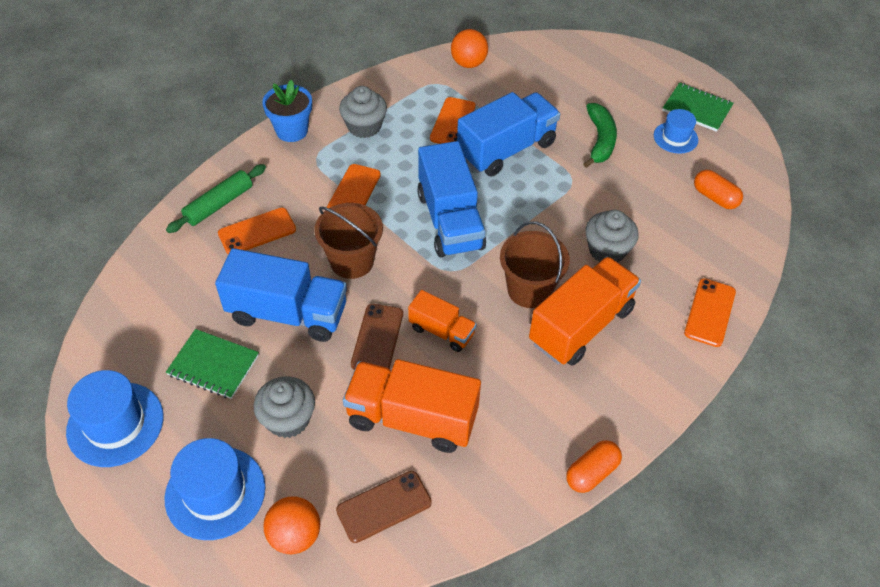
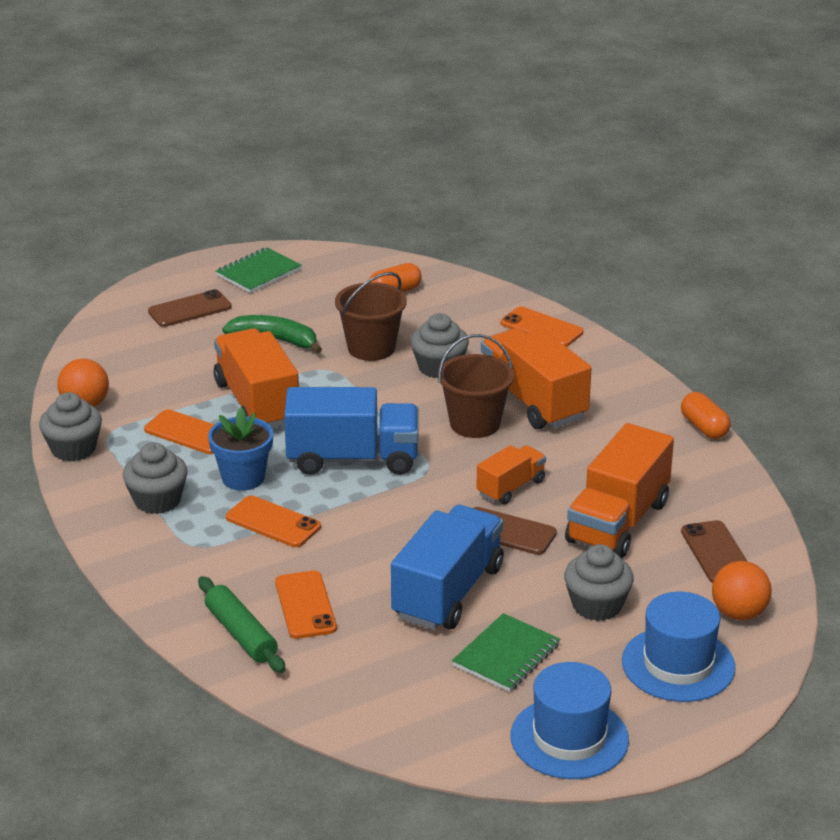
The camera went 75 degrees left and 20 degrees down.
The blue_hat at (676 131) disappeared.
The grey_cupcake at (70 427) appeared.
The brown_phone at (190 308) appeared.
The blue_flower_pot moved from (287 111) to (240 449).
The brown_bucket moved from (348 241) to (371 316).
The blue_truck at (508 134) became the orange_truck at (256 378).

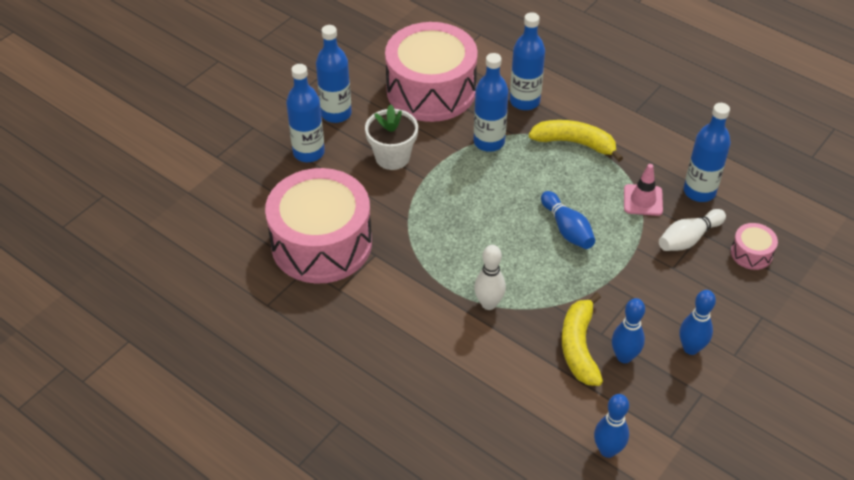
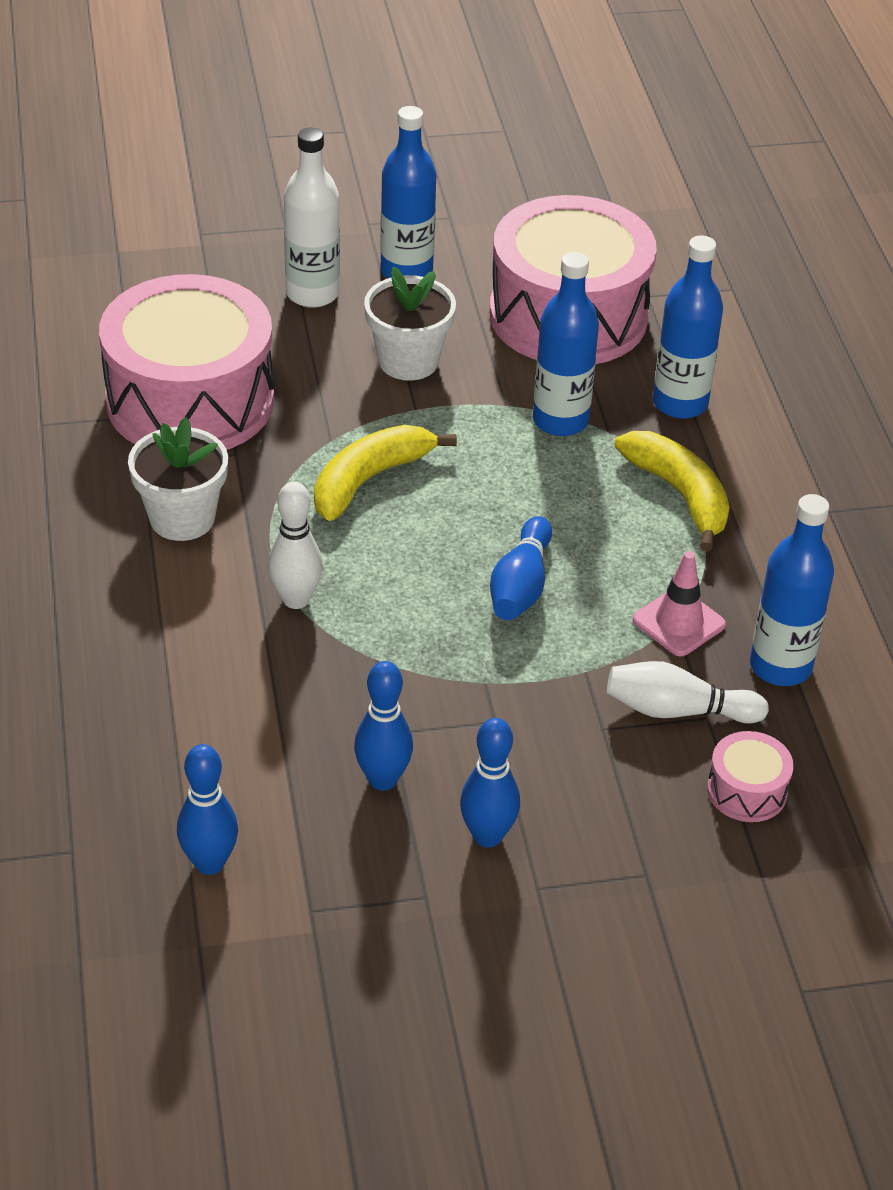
The camera went 40 degrees right and 5 degrees down.
The white_flower_pot at (178 479) appeared.
The yellow_banana moved from (582 339) to (385 473).
The blue_bottle at (305 113) became the white_bottle at (312 218).

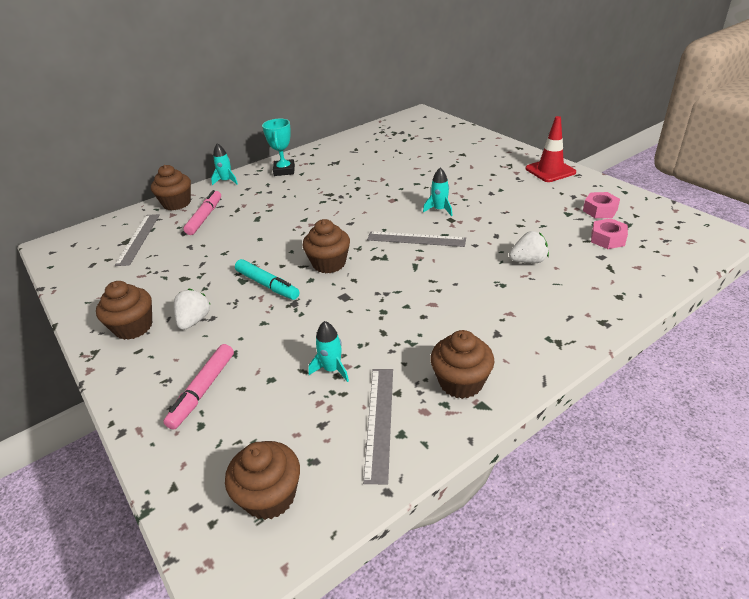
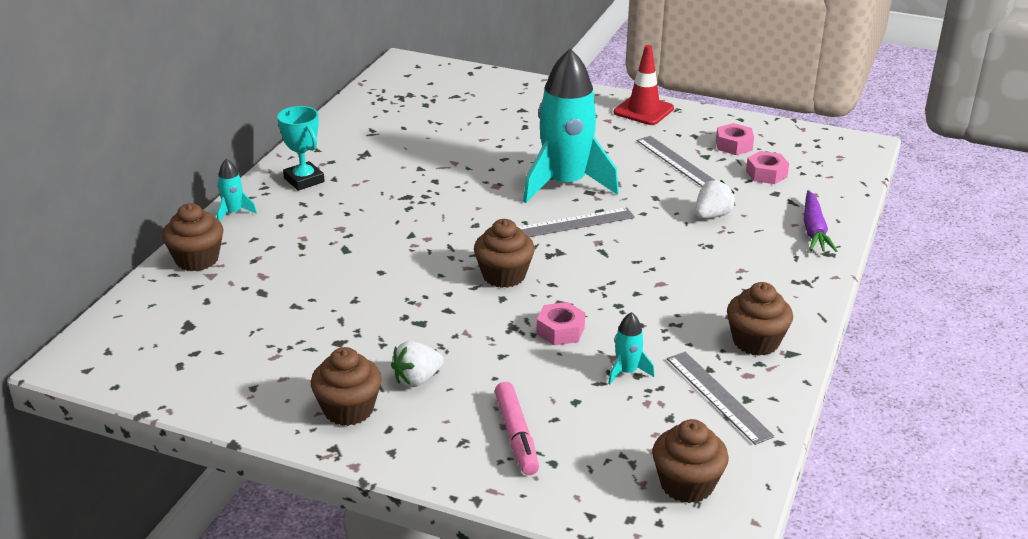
The camera went 35 degrees left and 5 degrees down.
The pink_marker at (202 212) disappeared.
The turquoise_marker at (267 279) disappeared.
The pink_nut at (560 323) appeared.
The purple_carrot at (820 221) appeared.
The grey_ruler moved from (137 240) to (675 161).
The white_strawberry at (192 309) turned 105 degrees counterclockwise.
The turquoise_rocket at (438 192) changed to 2.46 times the size.

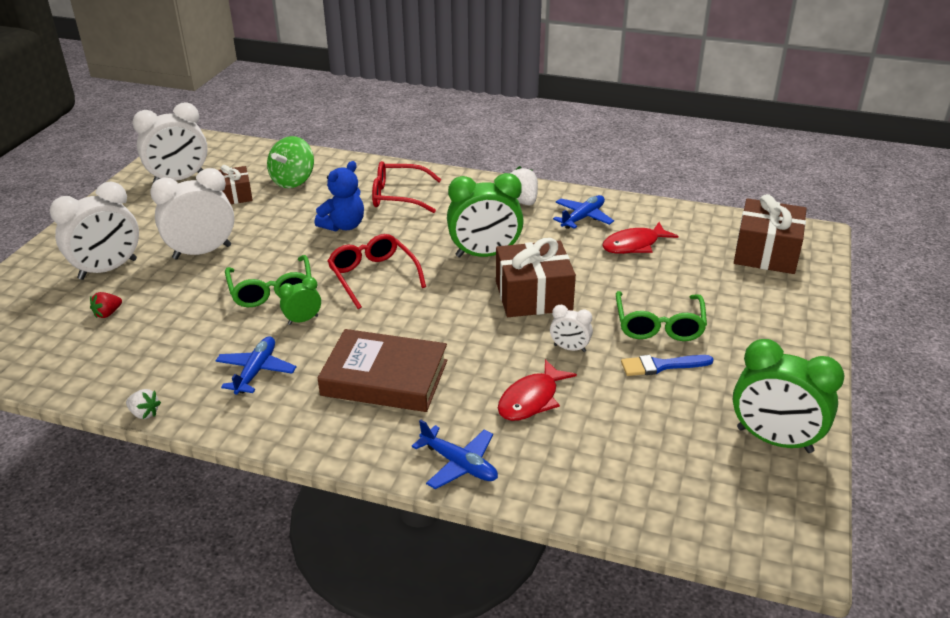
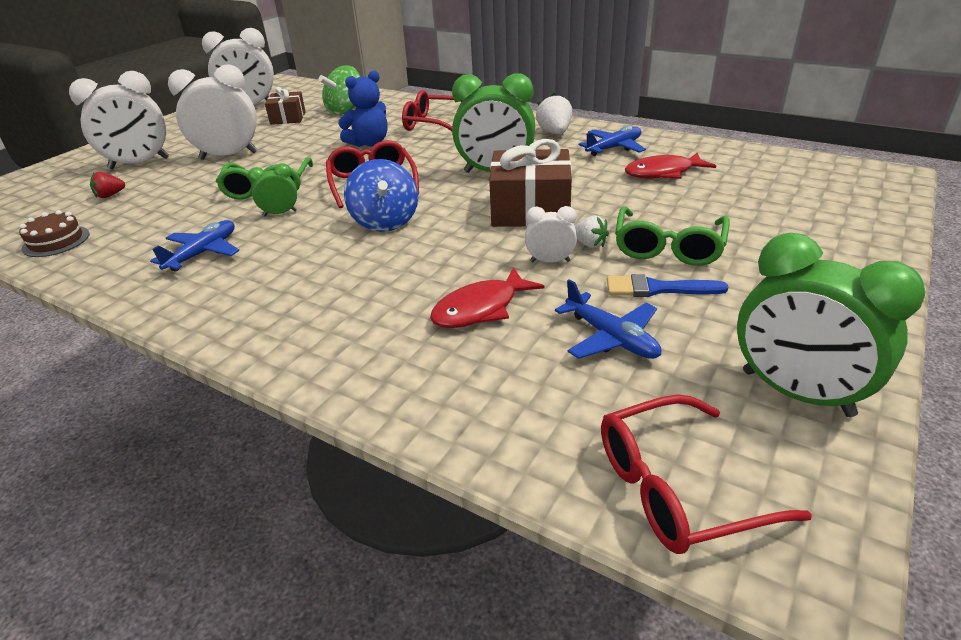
The camera went 15 degrees right and 0 degrees up.
The brown_book at (382 370) disappeared.
The brown_gift at (770 234) disappeared.
The brown_cake at (54 233) appeared.
The blue_spinning_top at (381 195) appeared.
The red_glasses at (706 474) appeared.
The white_strawberry moved from (143 404) to (592 232).
The blue_plane moved from (455 454) to (608 319).
The white_clock at (571 328) turned 150 degrees clockwise.

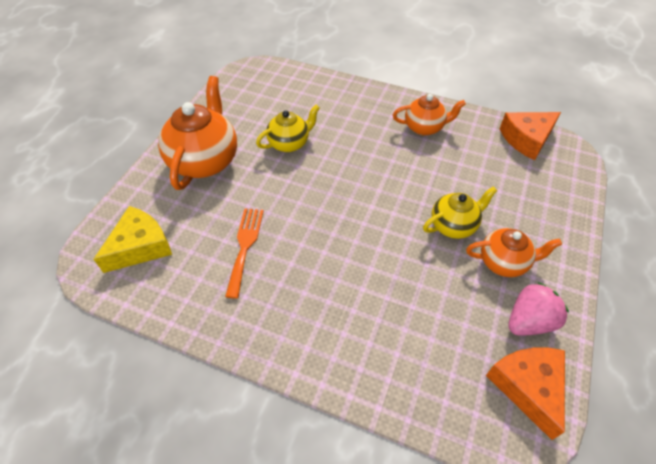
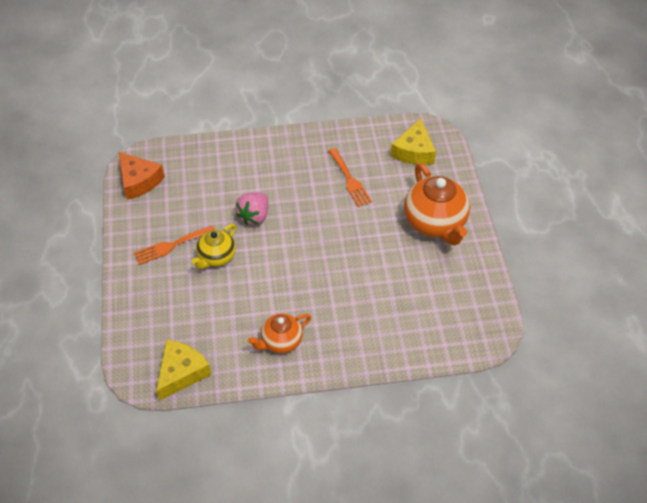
The camera went 150 degrees right and 0 degrees up.
The yellow_teapot at (288 128) disappeared.
The pink_strawberry moved from (538 309) to (251 209).
The orange_teapot at (514 252) was replaced by the orange_fork at (174 245).
The orange_cheese at (530 136) became the yellow_cheese at (184 370).

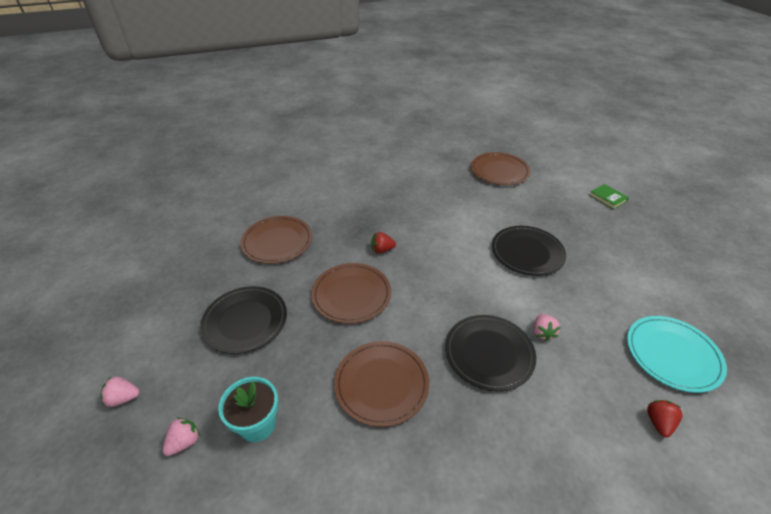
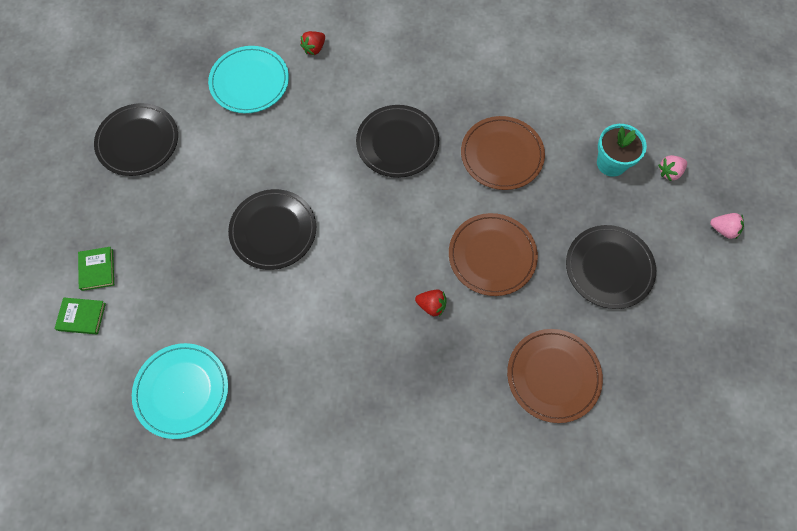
The camera went 155 degrees left and 25 degrees up.
The pink_strawberry at (546 327) disappeared.
The green_book at (80 316) appeared.
The black_plate at (136 139) appeared.
The brown_plate at (501 168) became the turquoise_plate at (180 391).

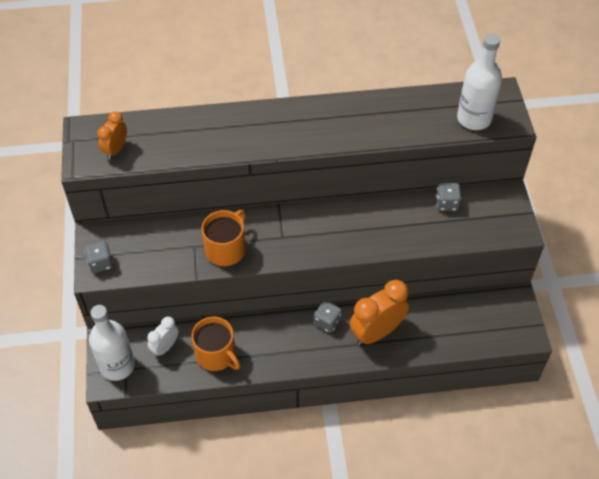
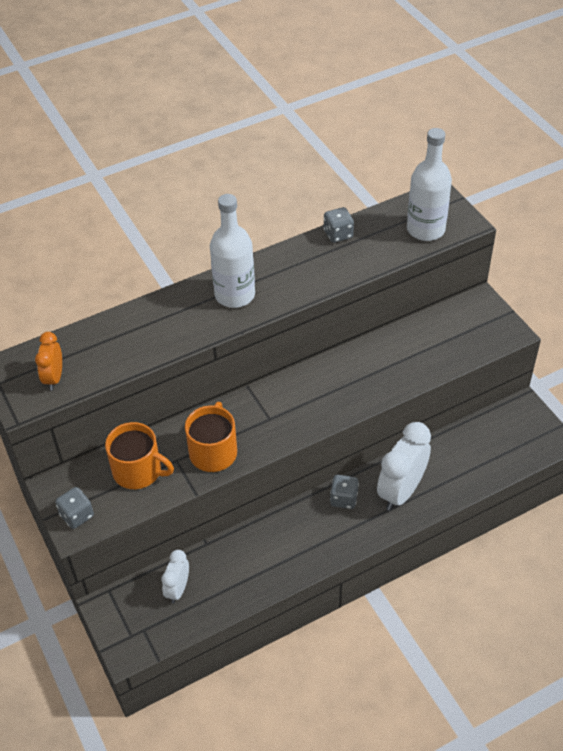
The camera went 20 degrees left and 5 degrees down.
The white_bottle moved from (112 343) to (232 251).
The orange_mug moved from (215 344) to (139 455).
The grey_dice moved from (448 197) to (339 225).
The orange_clock at (379 312) became the white_clock at (404 466).

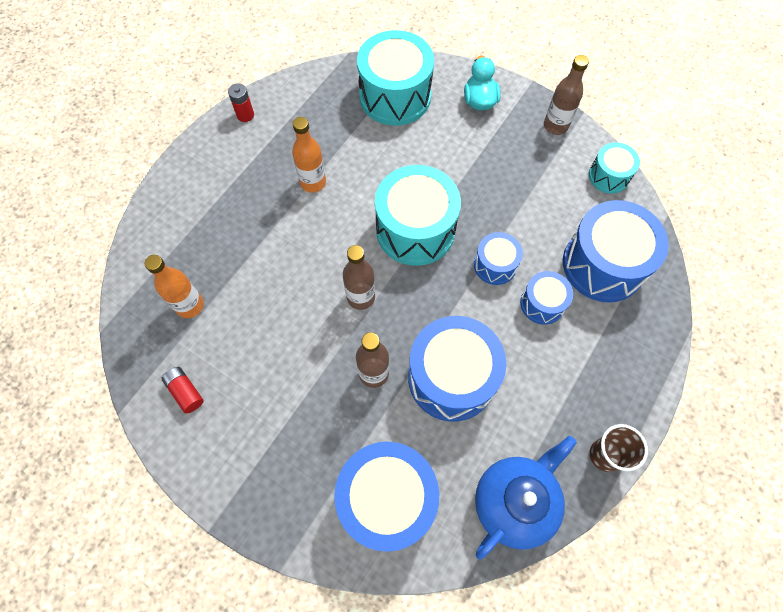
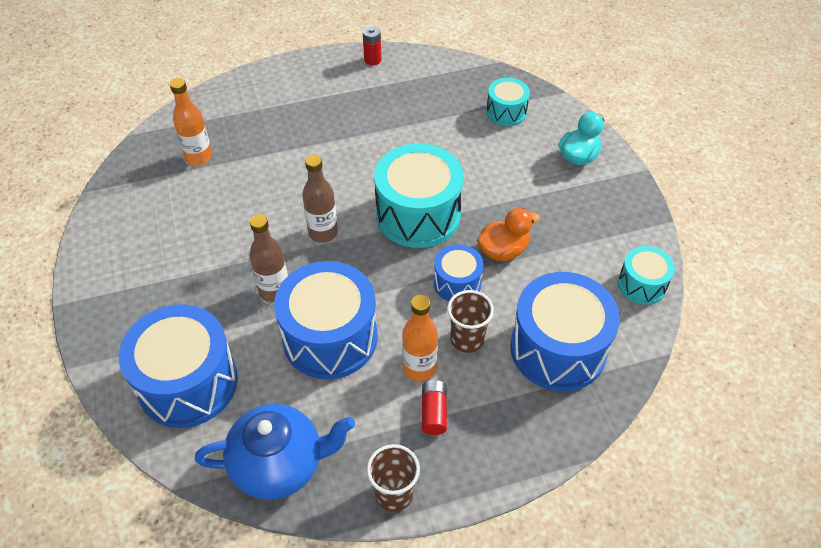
The camera went 40 degrees right and 15 degrees down.
The brown_bottle at (566 95) disappeared.
The orange_duck at (508 234) appeared.
The red_battery moved from (182 390) to (434 407).
The orange_bottle moved from (309 155) to (420 338).
The blue_drum at (546 298) was replaced by the brown_cup at (470 321).
The turquoise_drum at (395 78) changed to 0.53 times the size.

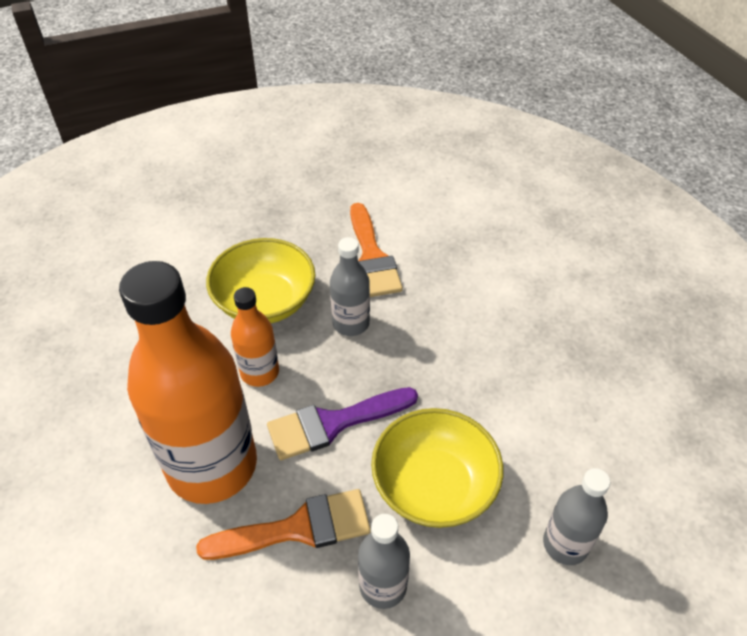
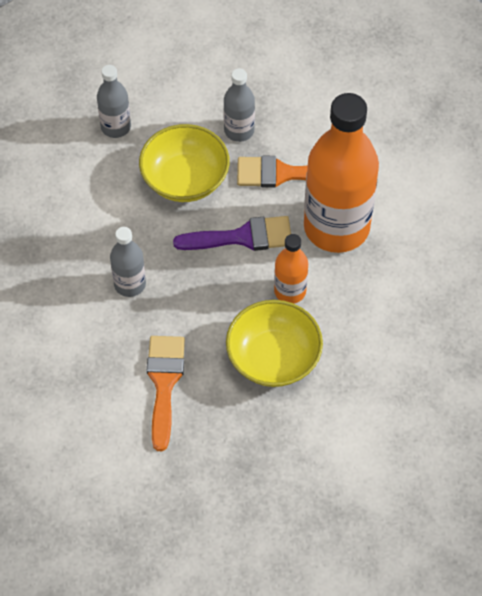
The camera went 165 degrees left and 10 degrees up.
The grey_bottle moved from (350 286) to (128 262).

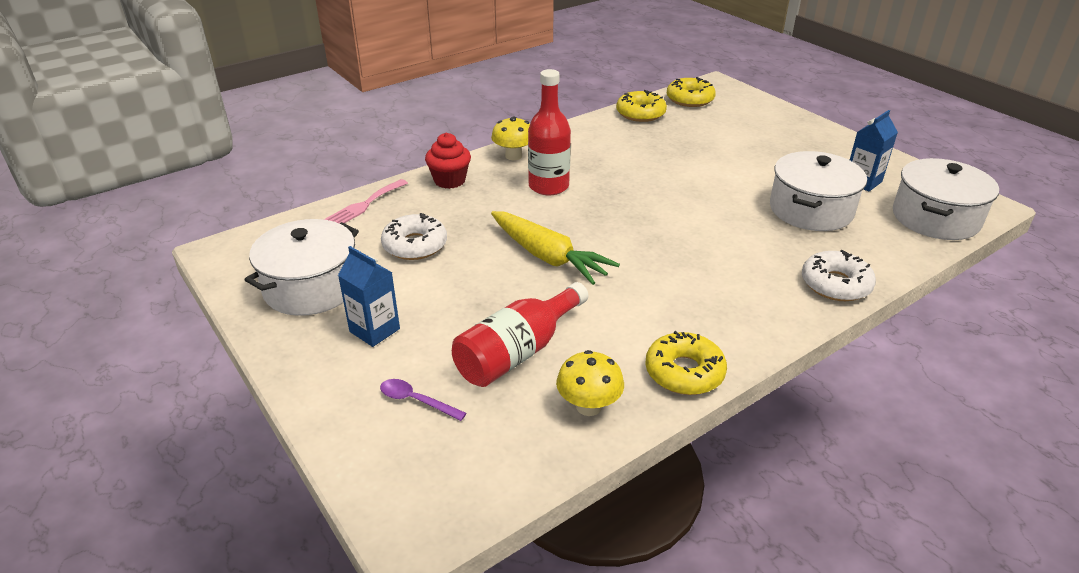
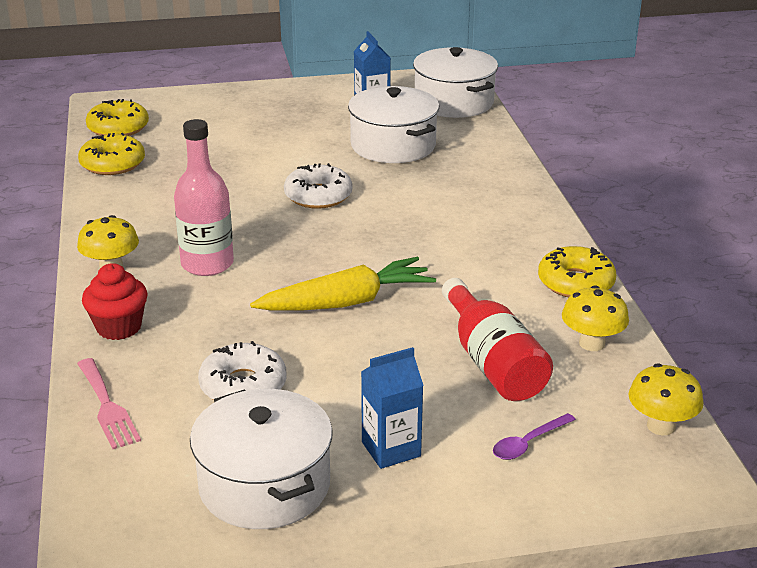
The camera went 65 degrees left and 5 degrees down.
The yellow_mushroom at (665 399) appeared.
The white_donut moved from (839 275) to (318 186).
The red_bottle at (549 132) became the pink_bottle at (204 197).

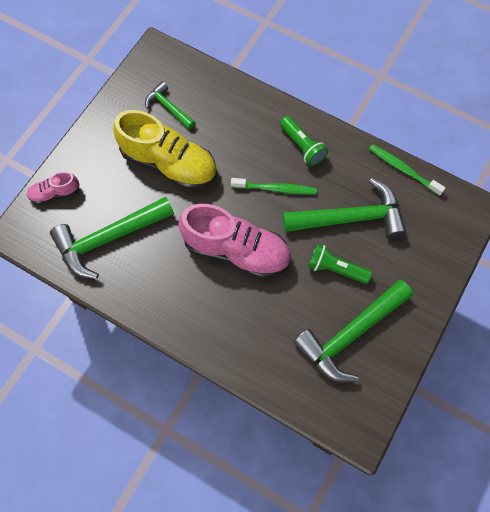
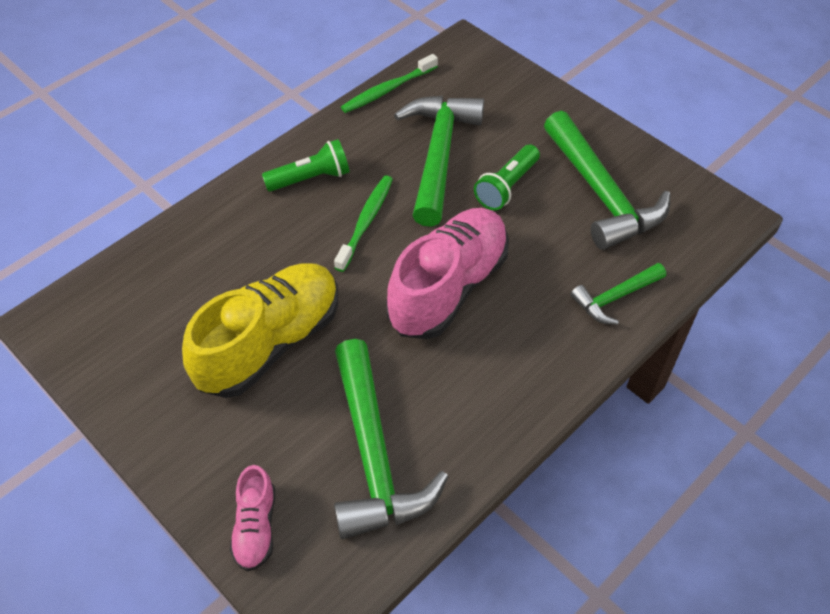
The camera went 75 degrees left and 15 degrees down.
The green_hammer moved from (170 105) to (618 294).

